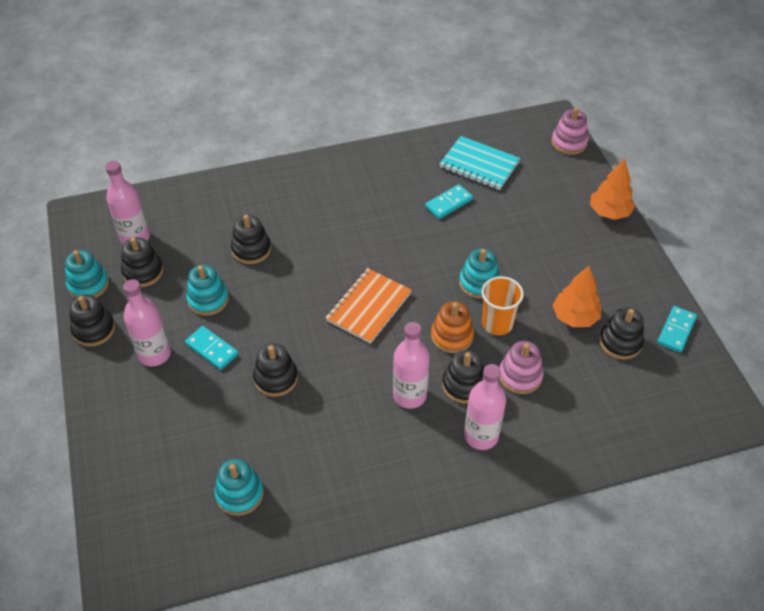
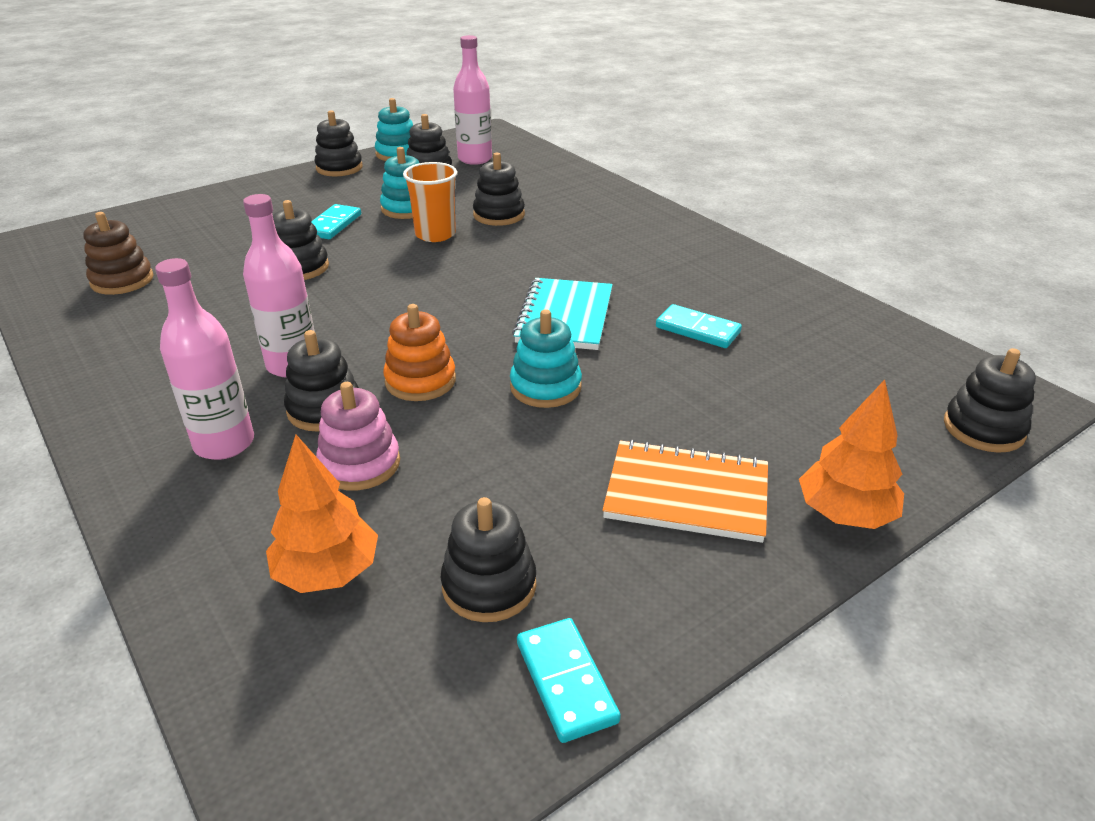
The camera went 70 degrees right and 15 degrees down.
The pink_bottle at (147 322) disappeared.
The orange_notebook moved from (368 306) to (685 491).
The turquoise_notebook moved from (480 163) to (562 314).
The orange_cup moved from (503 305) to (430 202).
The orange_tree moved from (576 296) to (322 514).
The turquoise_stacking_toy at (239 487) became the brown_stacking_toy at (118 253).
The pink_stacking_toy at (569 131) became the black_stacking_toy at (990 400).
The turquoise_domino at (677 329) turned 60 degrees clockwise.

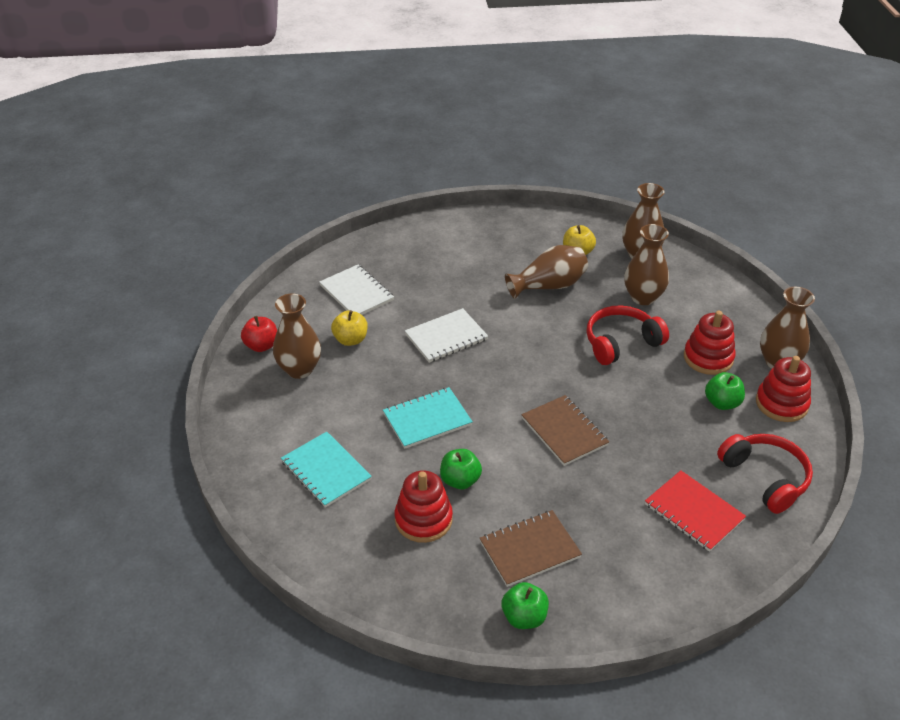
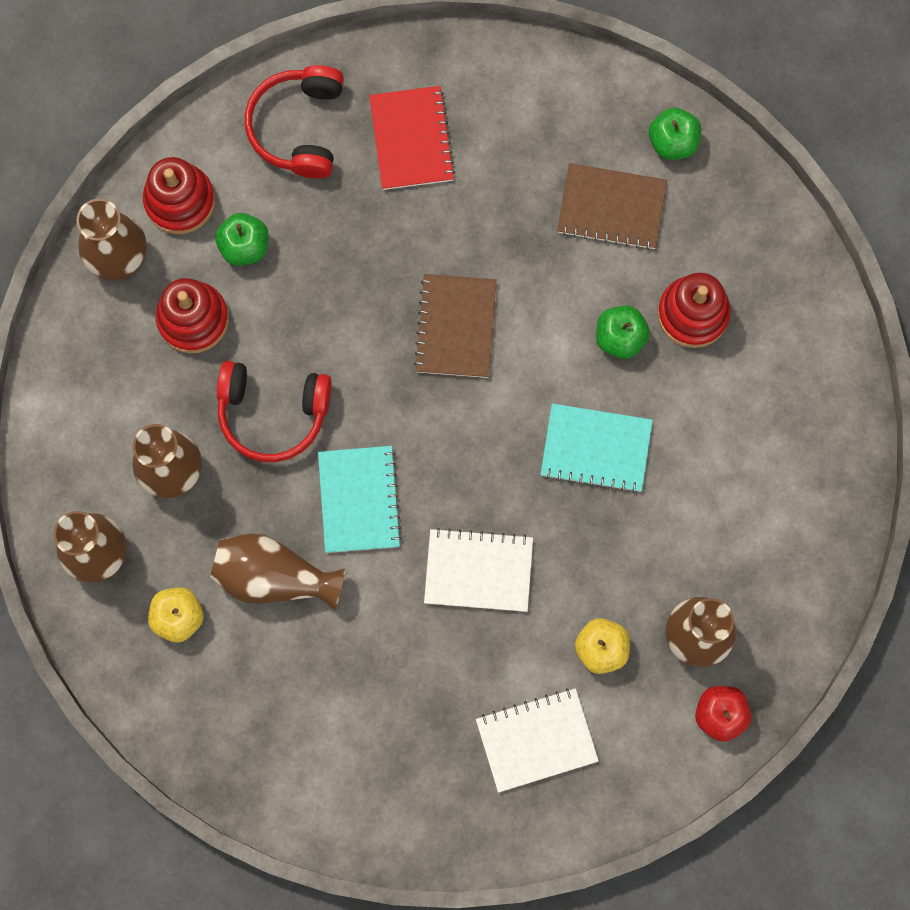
The camera went 145 degrees left and 35 degrees up.
The turquoise_notebook moved from (326 470) to (360 499).
The white_notebook at (356 290) turned 75 degrees clockwise.

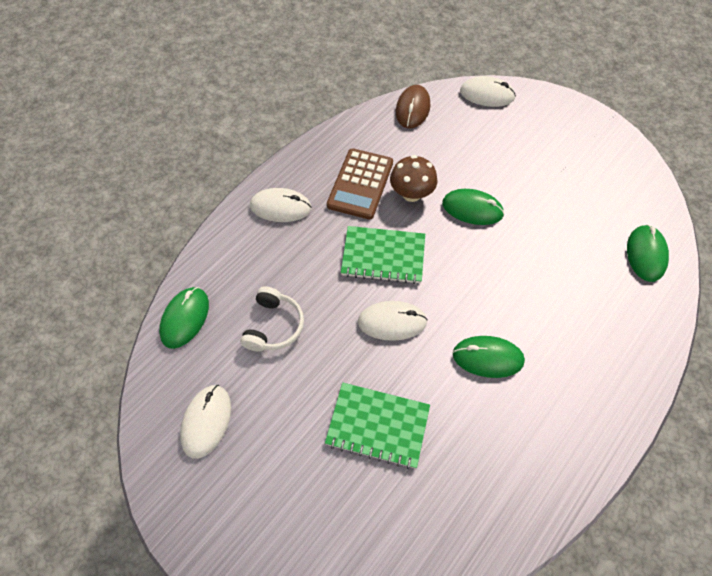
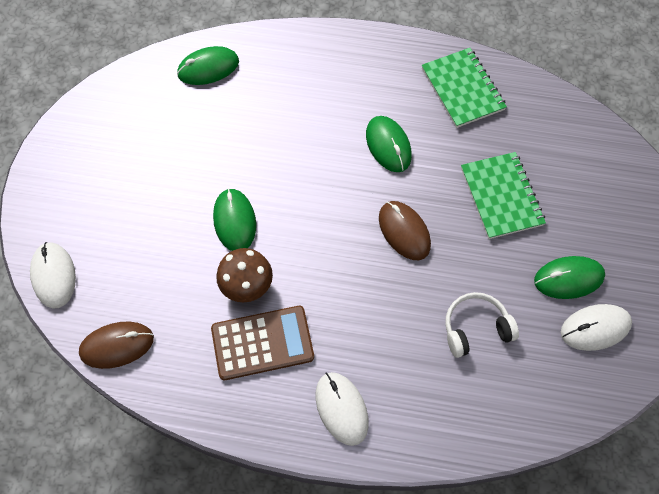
The camera went 120 degrees left and 5 degrees up.
The green_mouse moved from (184 318) to (569 277).
The green_notebook moved from (383 255) to (464 88).
The white_mouse at (393 321) became the brown_mouse at (405 230).

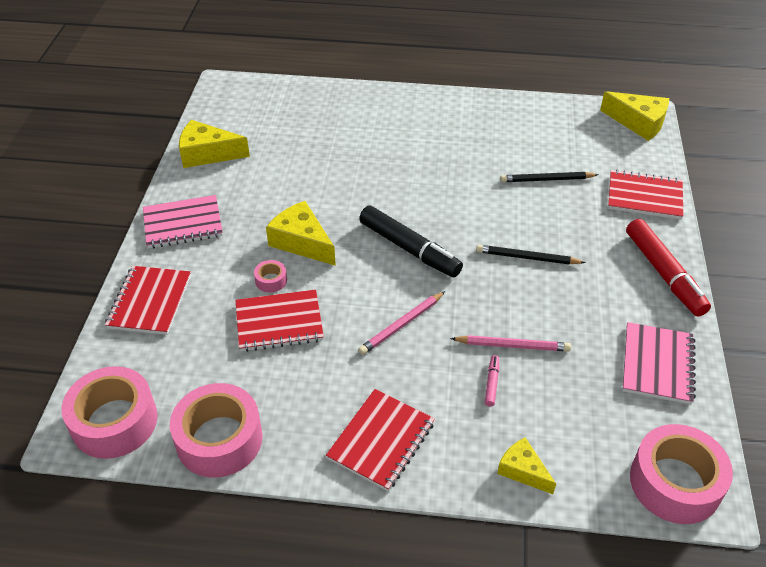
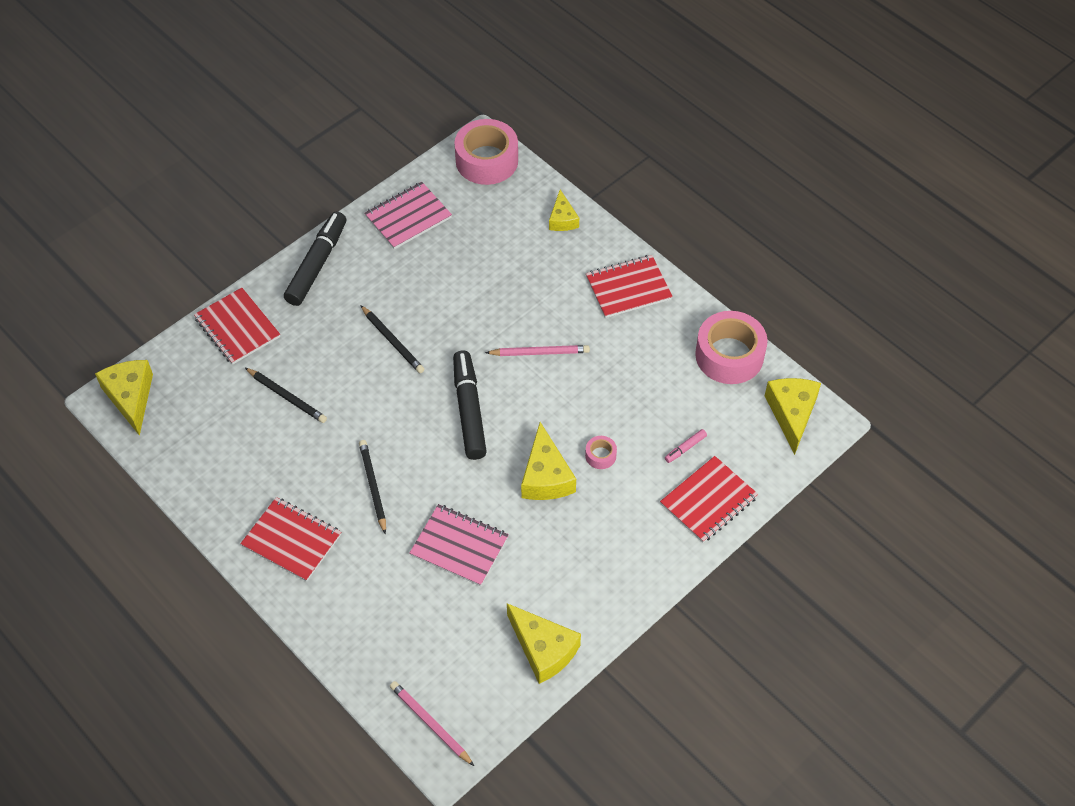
The camera went 140 degrees left and 10 degrees up.
The black_pencil at (372 487) appeared.
The pink_notebook moved from (183 222) to (459 545).
The red_notebook moved from (279 320) to (290 539).
The pink_pencil moved from (510 343) to (432 723).
The pink_marker moved from (492 381) to (686 446).
The pink_tape at (109 412) was replaced by the yellow_cheese at (793 416).
The red_marker at (668 267) became the black_marker at (315 259).

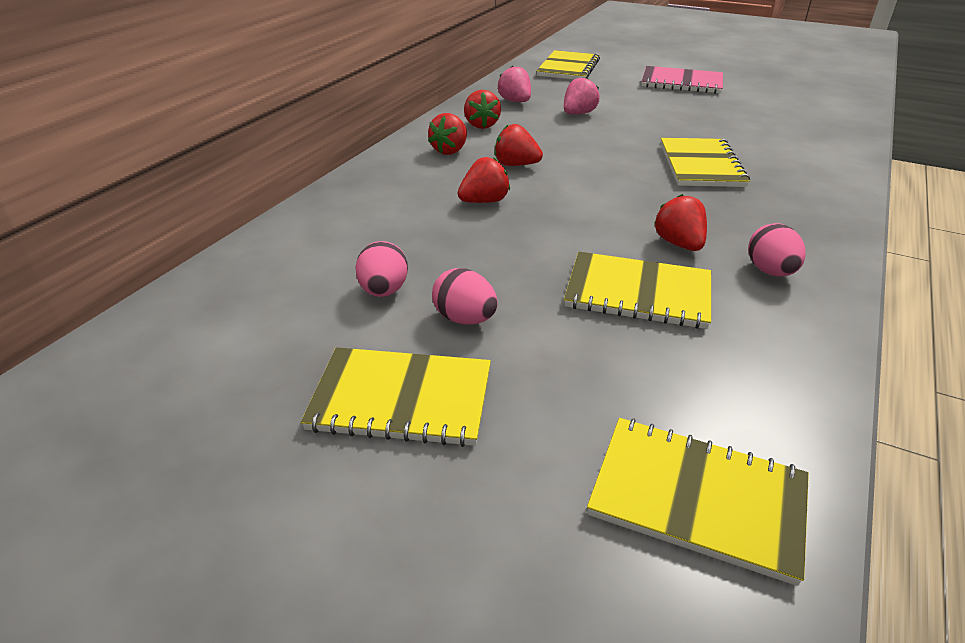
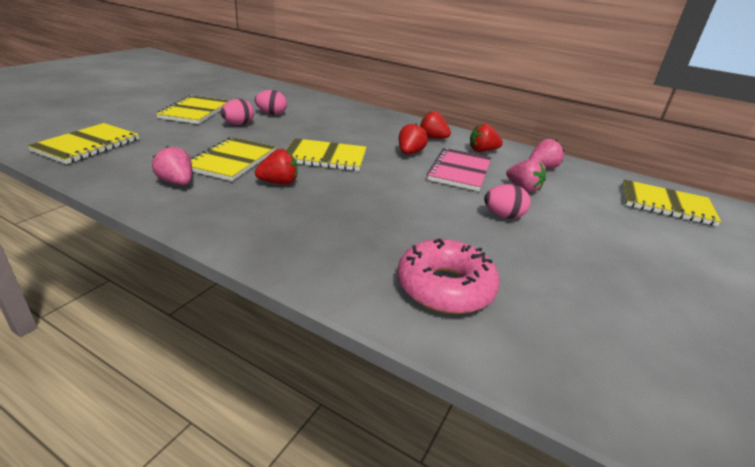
The camera went 90 degrees right and 5 degrees down.
The red_strawberry at (484 180) disappeared.
The pink_strawberry at (172 165) appeared.
The pink_donut at (448 276) appeared.
The pink_notebook moved from (682 80) to (459 169).
The yellow_notebook moved from (705 162) to (327 154).
The pink_egg moved from (777 250) to (507 201).

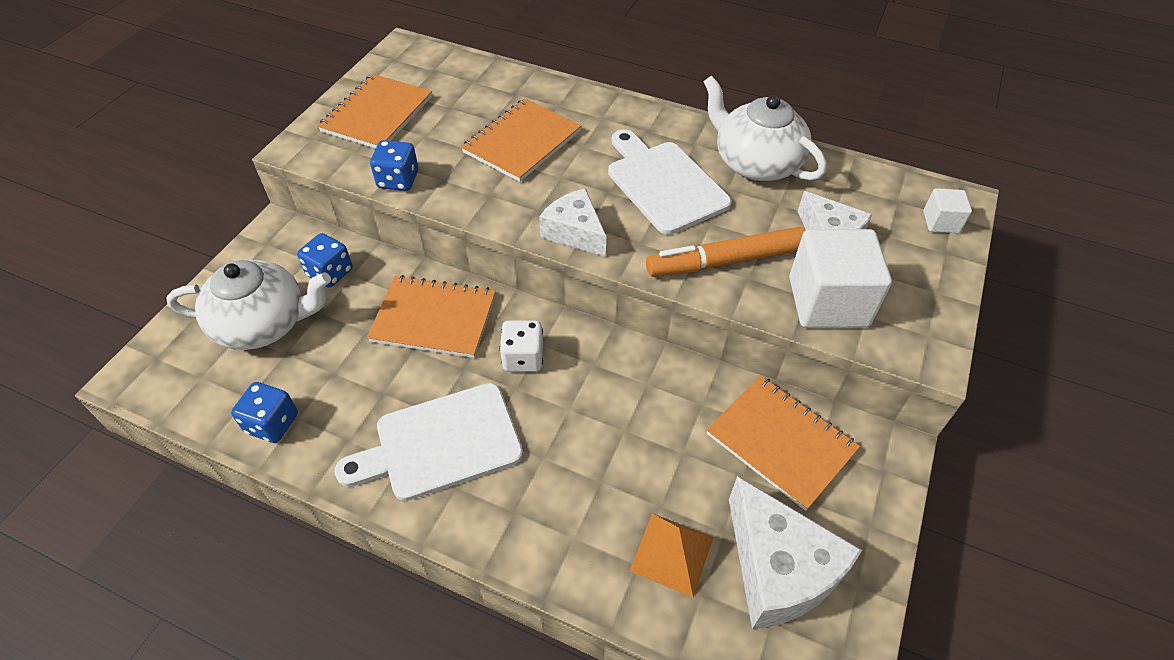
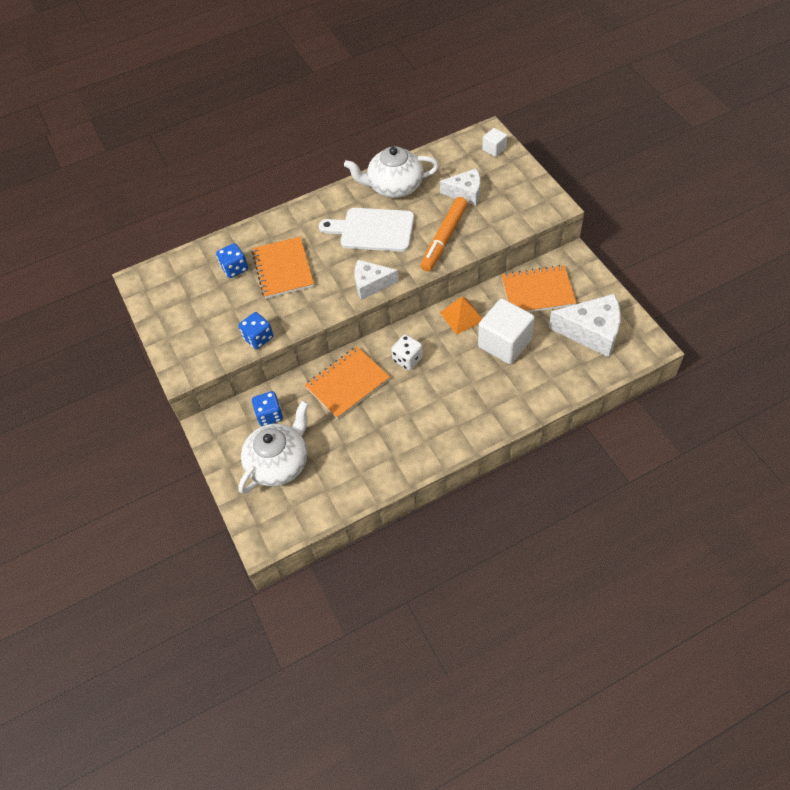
The camera went 45 degrees left and 5 degrees up.
The orange_notebook at (375 111) disappeared.
The white_cutting_board at (429 442) disappeared.
The blue_dice moved from (264 412) to (232 260).
The orange_pyramid moved from (671 555) to (461 315).
The white_cube moved from (840 278) to (506 331).

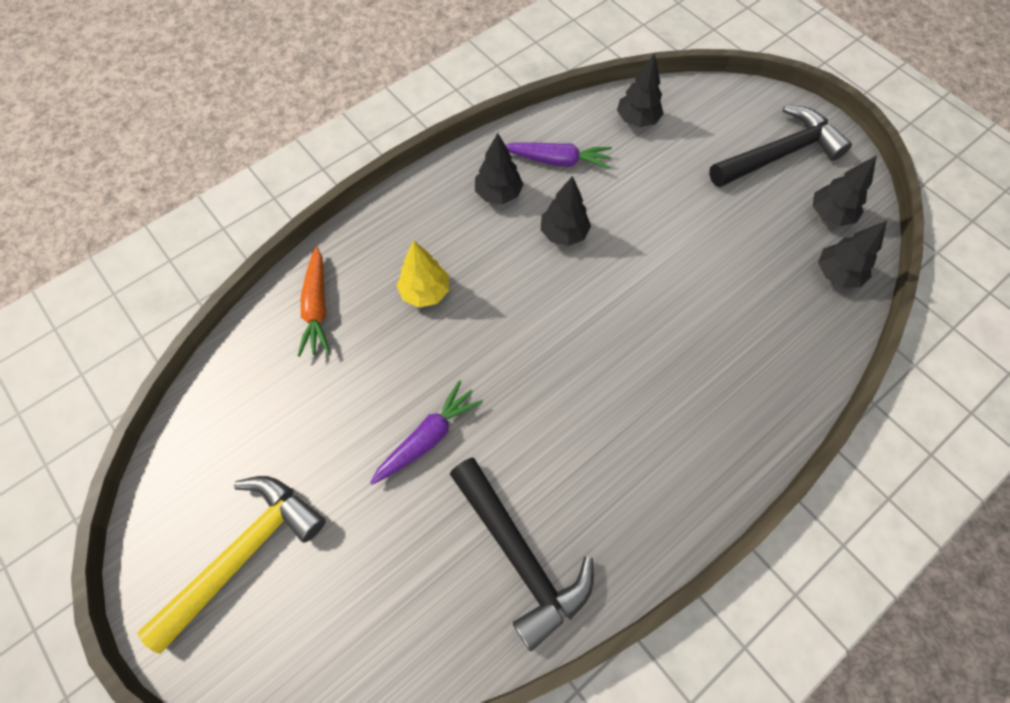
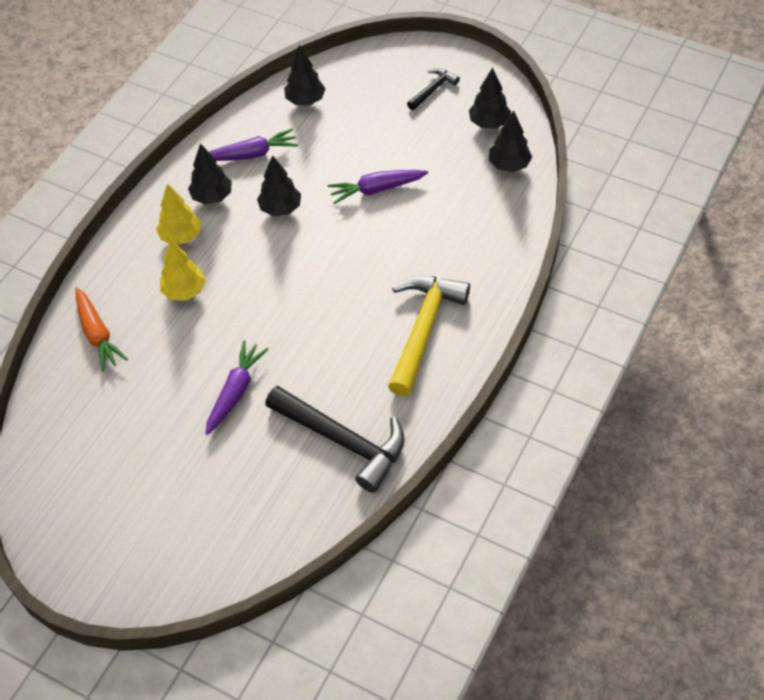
The camera went 20 degrees left and 10 degrees down.
The yellow_tree at (178 214) appeared.
The purple_carrot at (378 187) appeared.
The yellow_hammer moved from (231 565) to (429 335).
The black_hammer at (780 146) changed to 0.50 times the size.

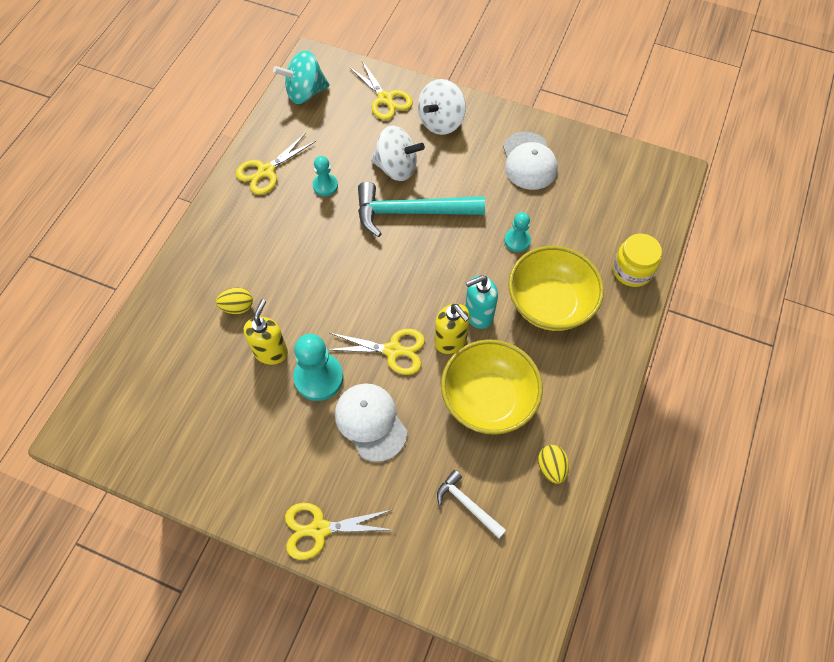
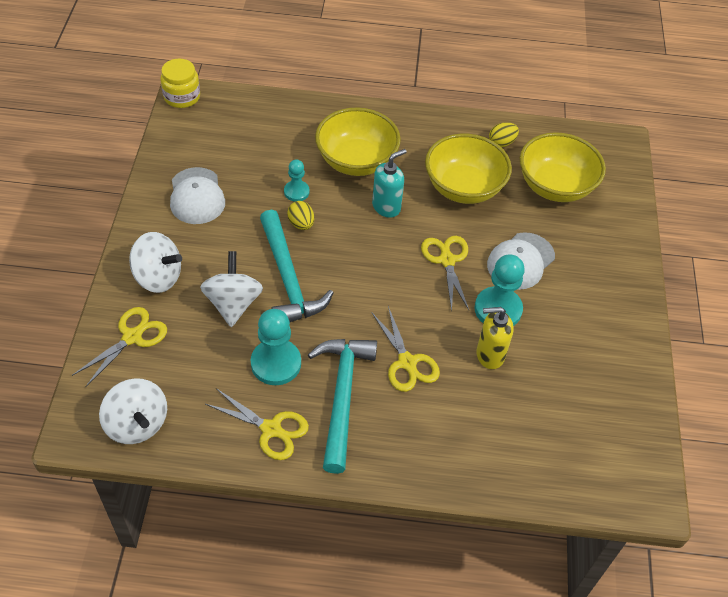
The camera went 110 degrees left and 10 degrees down.
The yellow_soap_dispenser at (452 329) disappeared.
The turquoise_hammer at (342 406) appeared.
The yellow_egg moved from (234 300) to (300 215).
The yellow_scissors moved from (339 531) to (405 349).
The yellow_jar moved from (637 260) to (180 83).
The white_hammer at (471 504) was replaced by the yellow_bowl at (563 167).
The turquoise_spinning_top at (301 77) became the white_spinning_top at (133 411).
The turquoise_soap_dispenser at (481 302) turned 90 degrees counterclockwise.
The white_cap at (530 161) turned 105 degrees clockwise.
The turquoise_pawn at (325 176) changed to 1.72 times the size.

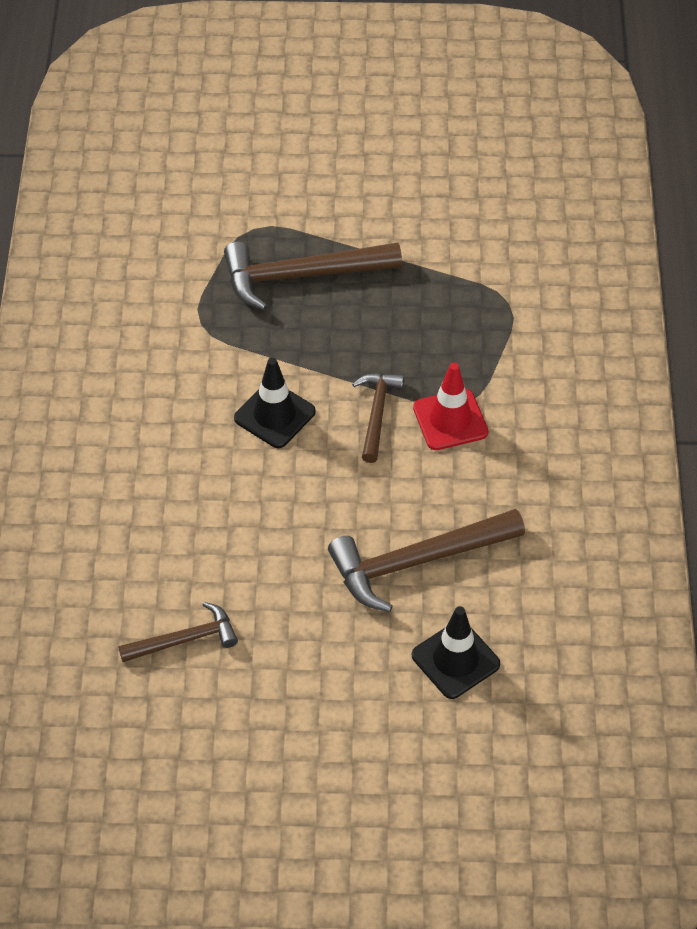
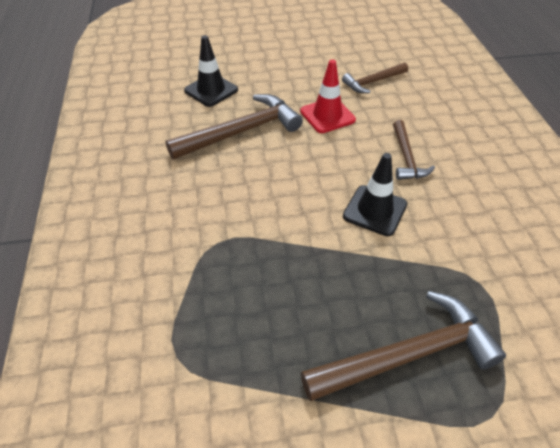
The camera went 170 degrees right and 5 degrees down.
The brown_hammer moved from (378 418) to (414 150).
The red_traffic_cone moved from (450 406) to (328 96).

